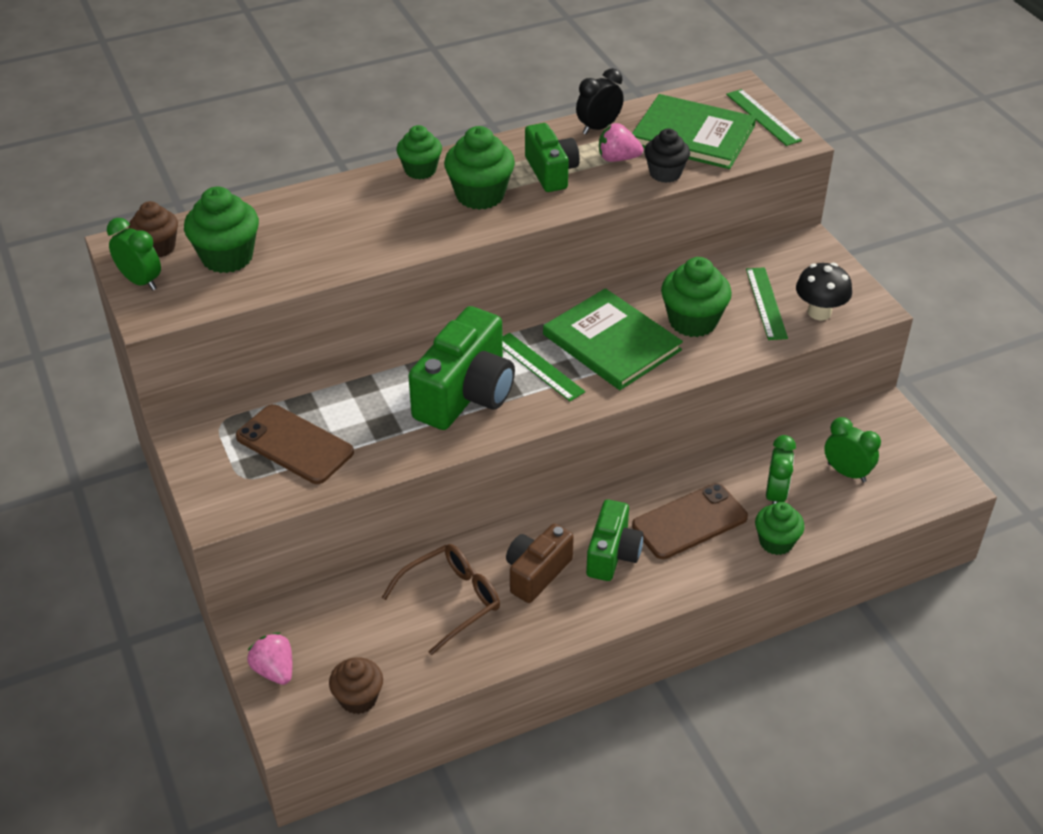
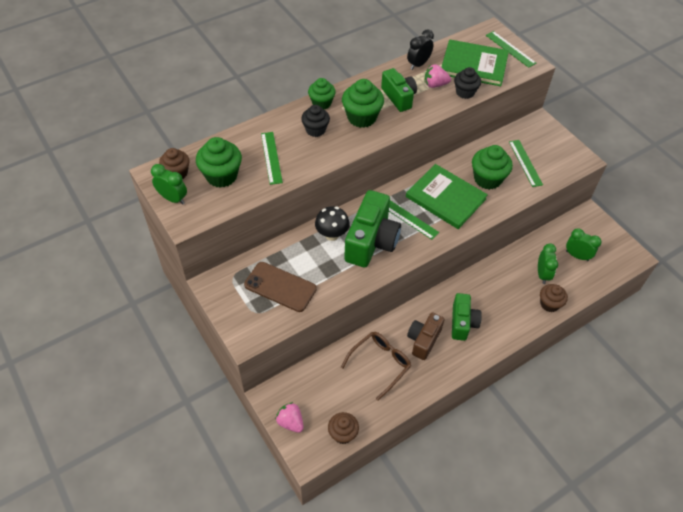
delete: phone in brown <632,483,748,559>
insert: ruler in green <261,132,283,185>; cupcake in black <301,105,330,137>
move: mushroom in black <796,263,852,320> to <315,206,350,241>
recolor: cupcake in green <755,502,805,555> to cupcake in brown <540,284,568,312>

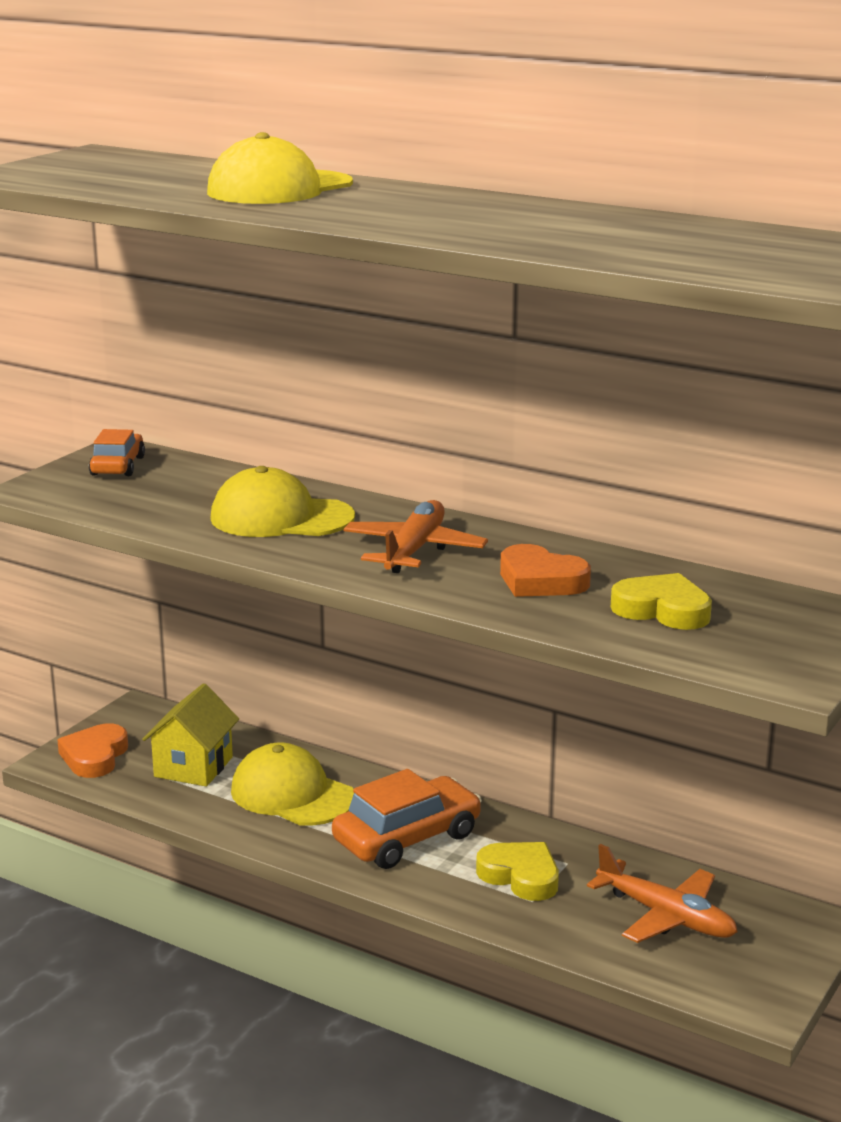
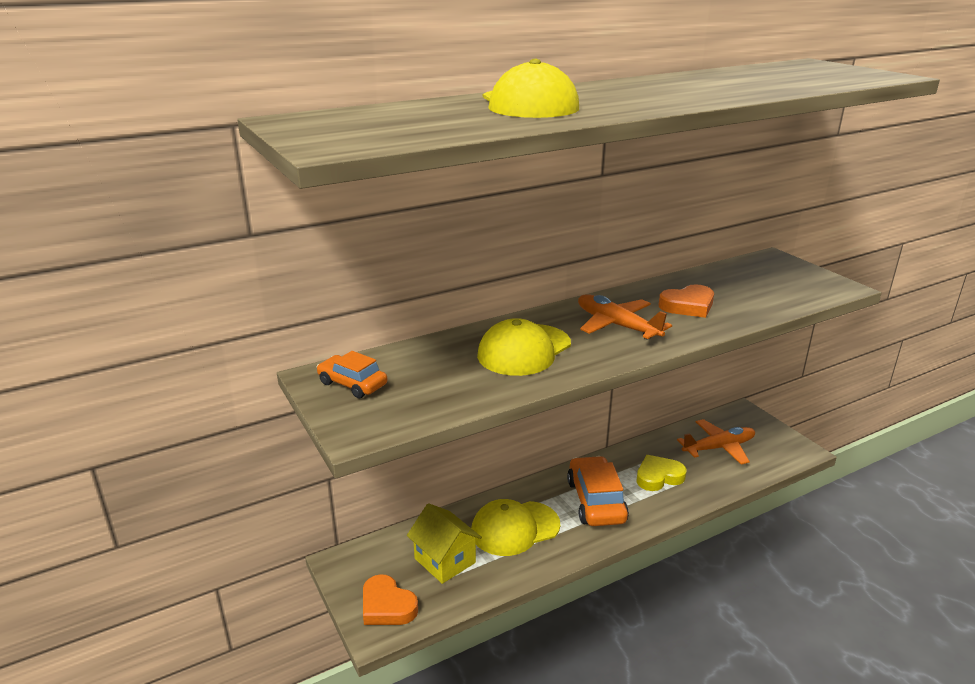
delete: heart in yellow <611,573,712,630>

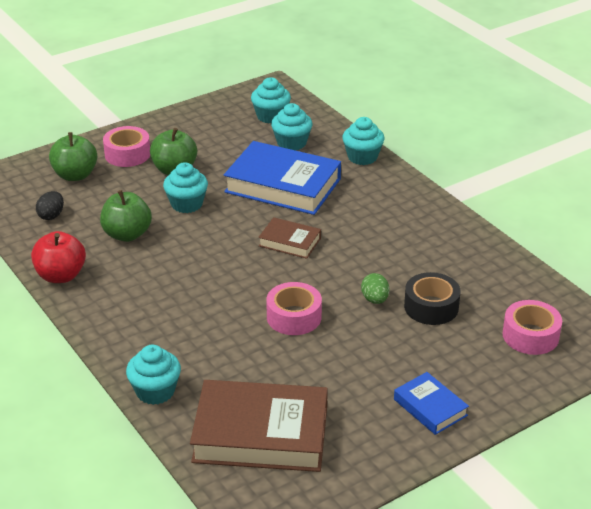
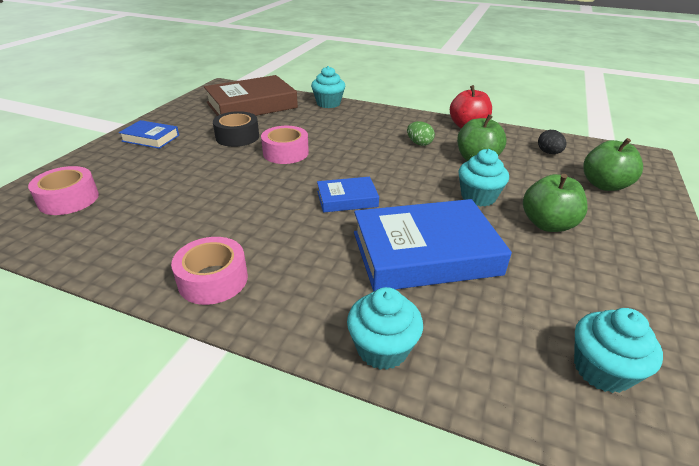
delete: cupcake in turquoise <271,103,313,151>
move: tape in pink <103,126,150,167> to <171,237,248,305>; egg in green <361,273,389,304> to <407,121,435,146>; tape in black <404,272,461,325> to <213,111,259,147>
recolor: book in brown <258,217,321,259> to book in blue <317,177,379,213>

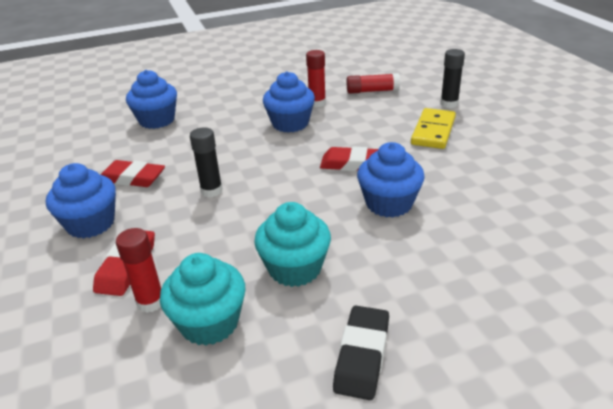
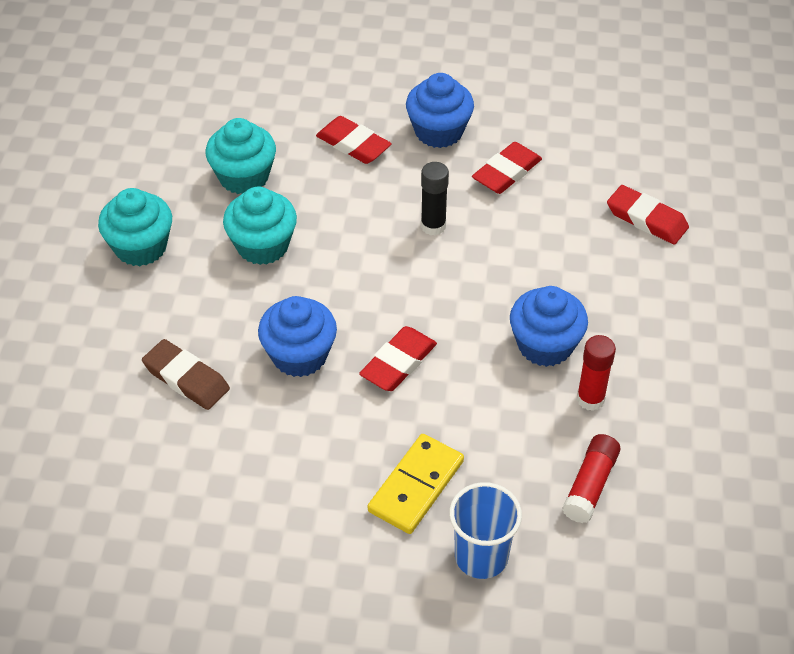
delete: glue stick in red <116,228,161,313>
insert: eraser in brown <142,339,230,410>
replace: cupcake in blue <126,70,177,129> to eraser in red <607,185,689,245>; eraser in black <333,306,389,400> to cupcake in turquoise <98,188,172,266>; glue stick in black <440,49,465,108> to cup in blue <449,482,522,579>
rotate: domino in yellow <411,108,456,149> = <368,434,464,534> 75 degrees clockwise

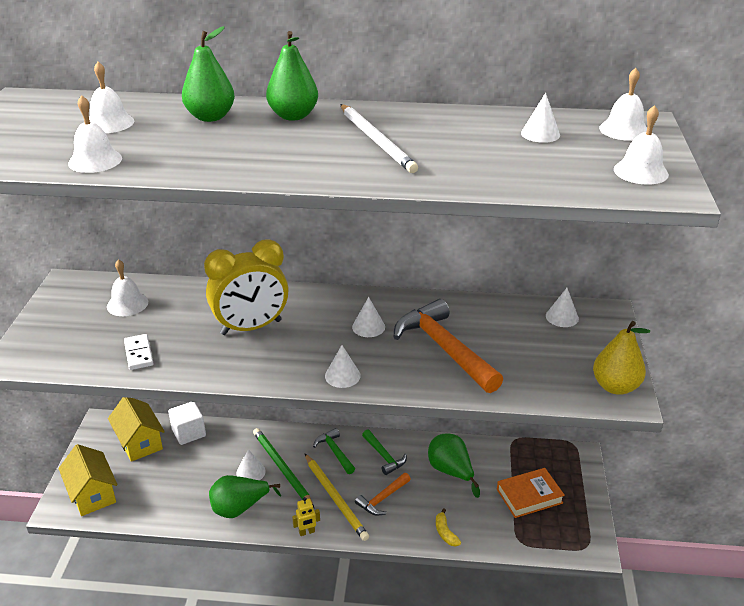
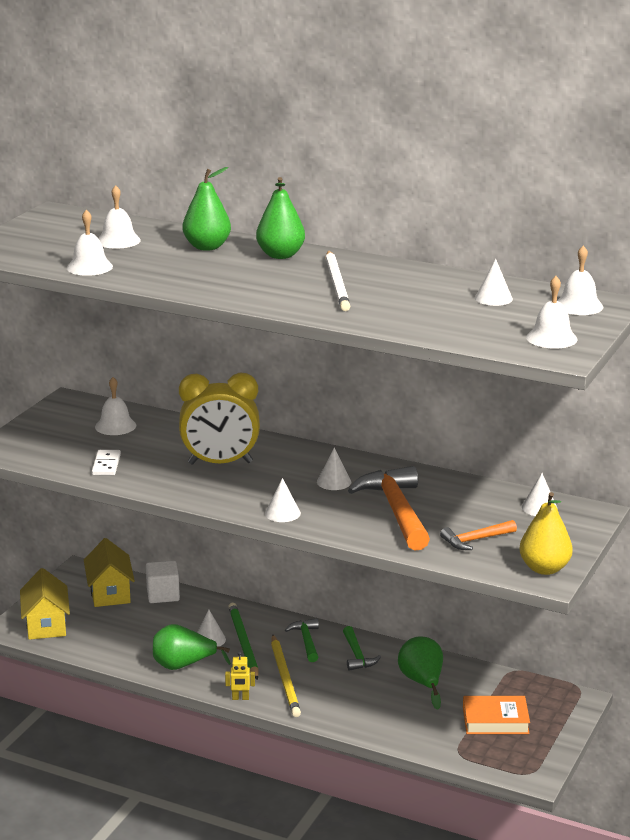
delete: banana in yellow <436,508,461,547>
move: hammer in orange <355,473,411,516> to <440,520,517,550>

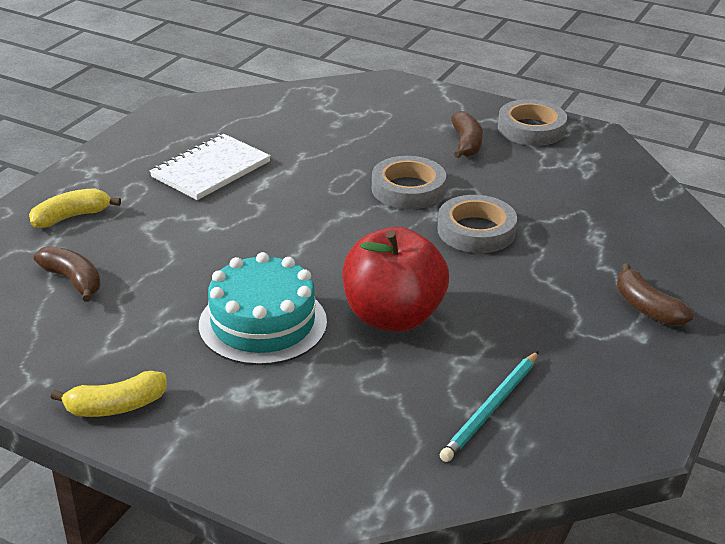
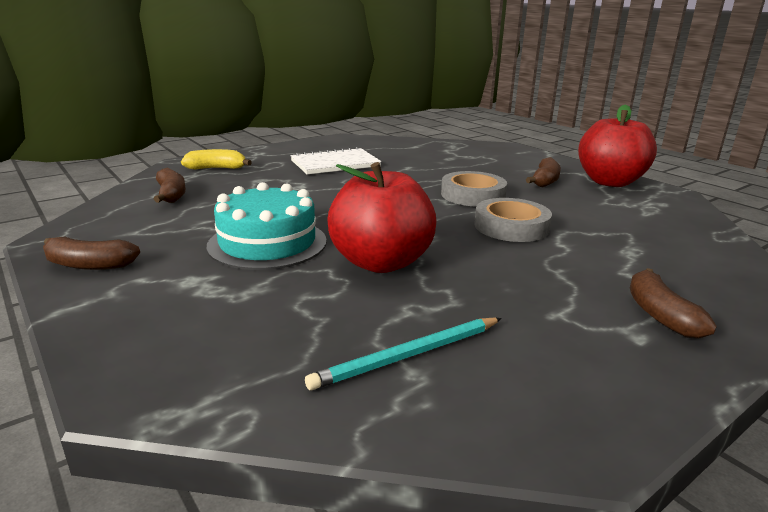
replace: tape in grey <498,99,567,146> to apple in red <578,104,657,187>
recolor: banana in yellow <50,371,166,417> to banana in brown <43,237,140,270>

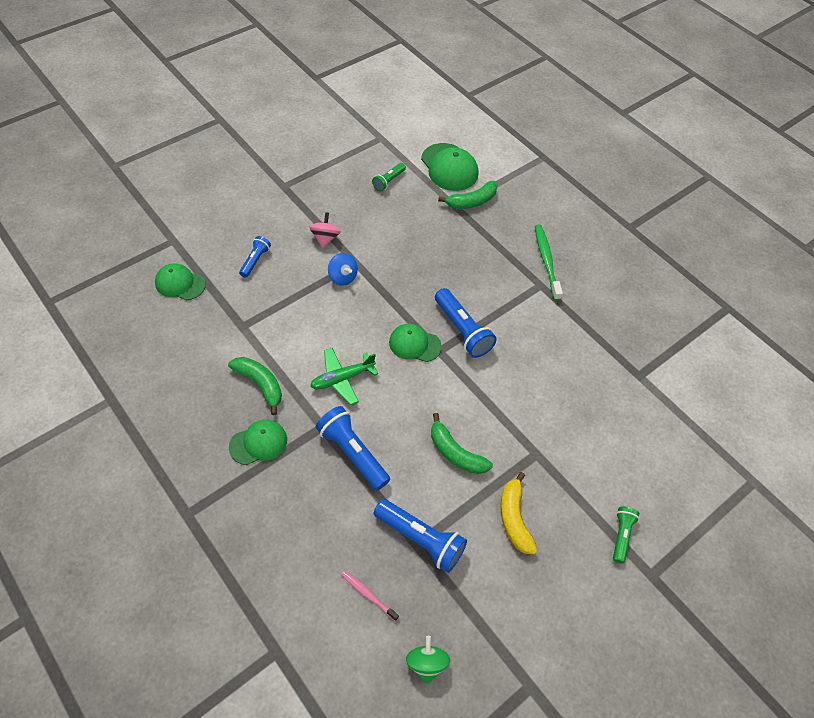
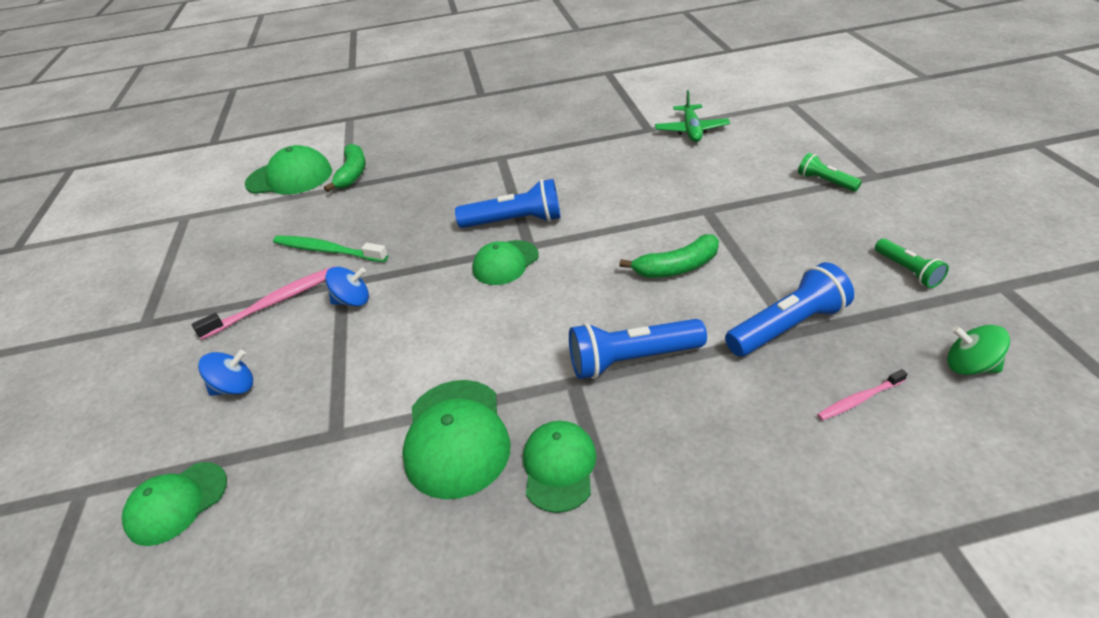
delete: banana in yellow <501,472,537,554>
move: plane in green <310,348,378,405> to <655,90,730,142>; flashlight in green <372,163,406,192> to <875,239,949,288>; toothbrush in green <535,225,563,300> to <273,235,388,262>
replace: banana in green <228,357,282,415> to cap in green <402,380,511,499>; flashlight in blue <239,236,271,278> to spinning top in blue <198,350,253,396>; spinning top in pink <309,212,341,248> to toothbrush in pink <192,266,335,340>

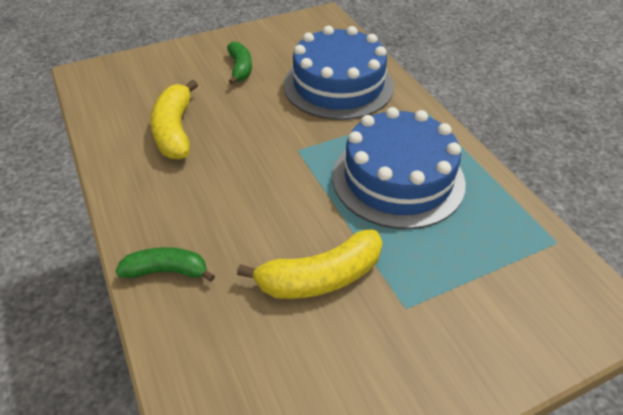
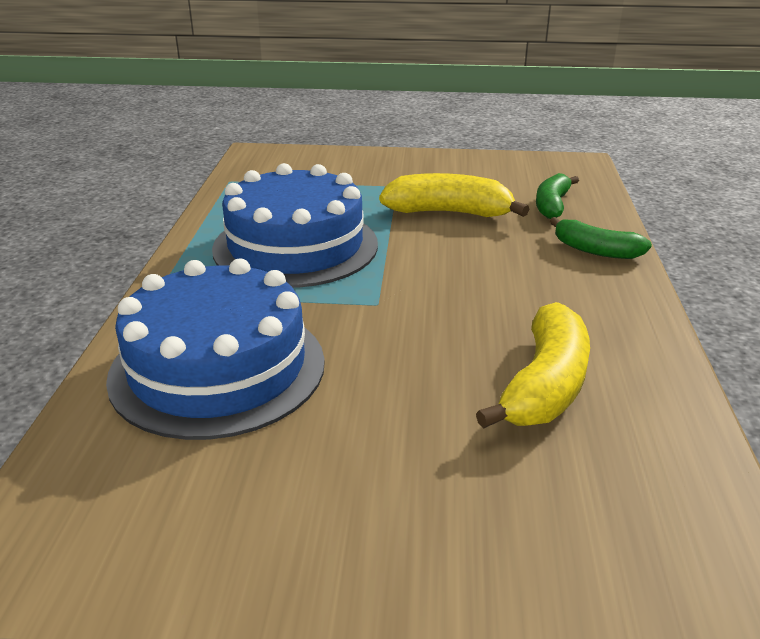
move: banana in green <227,42,252,85> to <536,173,579,219>

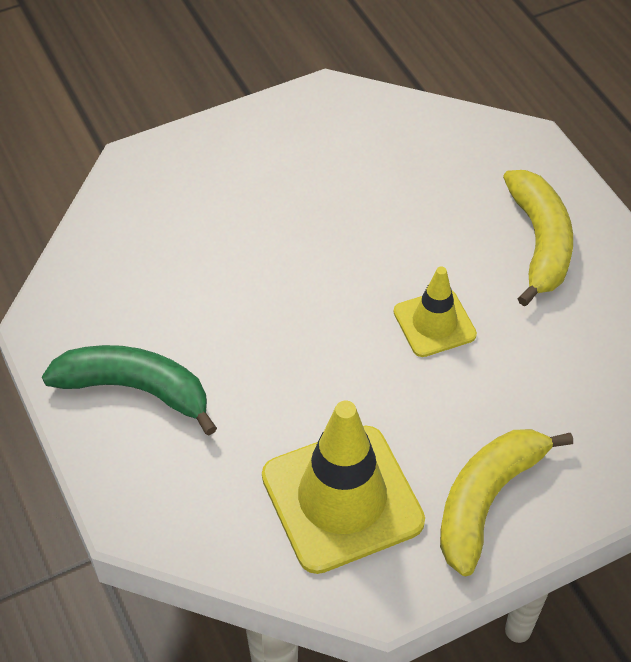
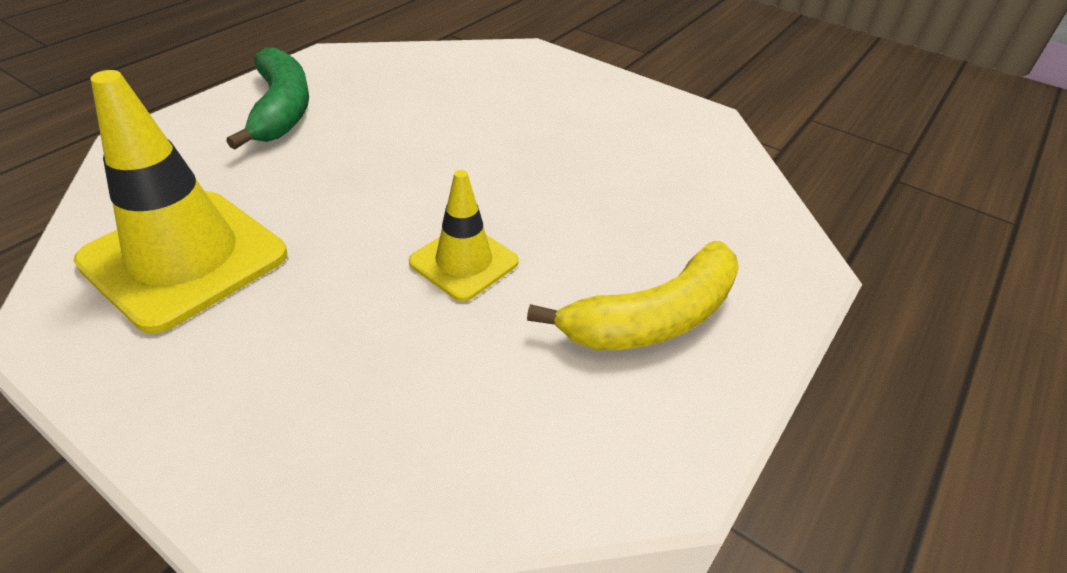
delete: banana in yellow <440,429,573,576>

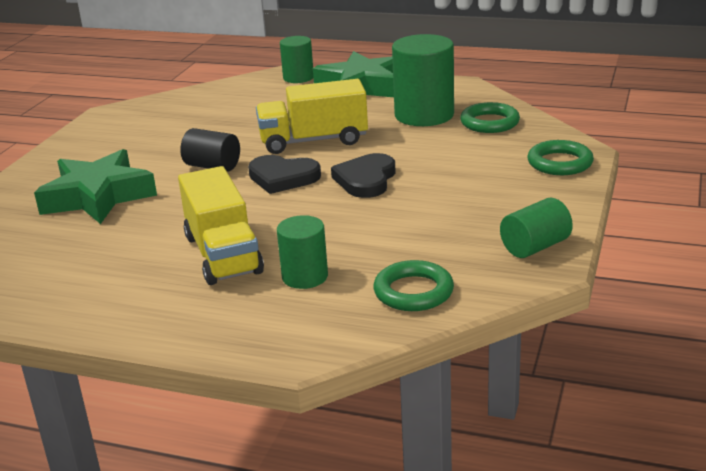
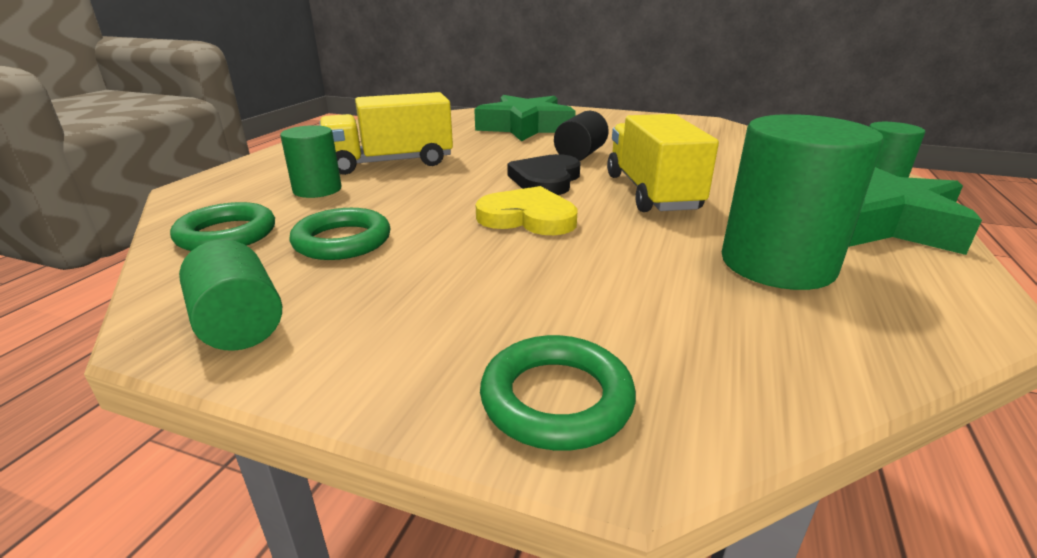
move: ring in green <460,102,520,133> to <289,208,391,260>
recolor: heart in black <331,153,395,198> to heart in yellow <476,186,578,235>

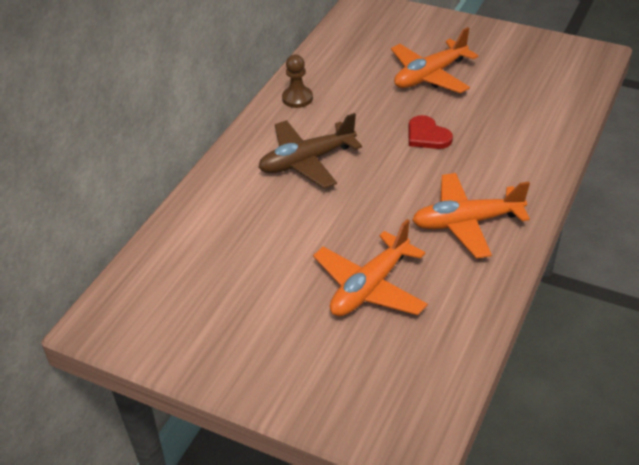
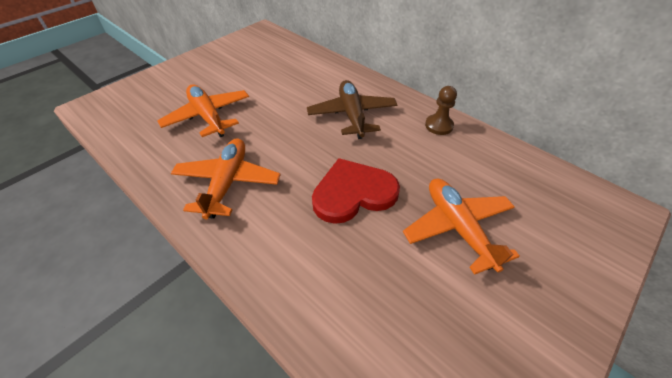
resize: heart in red <408,115,453,149> = <312,158,400,224> x1.70

